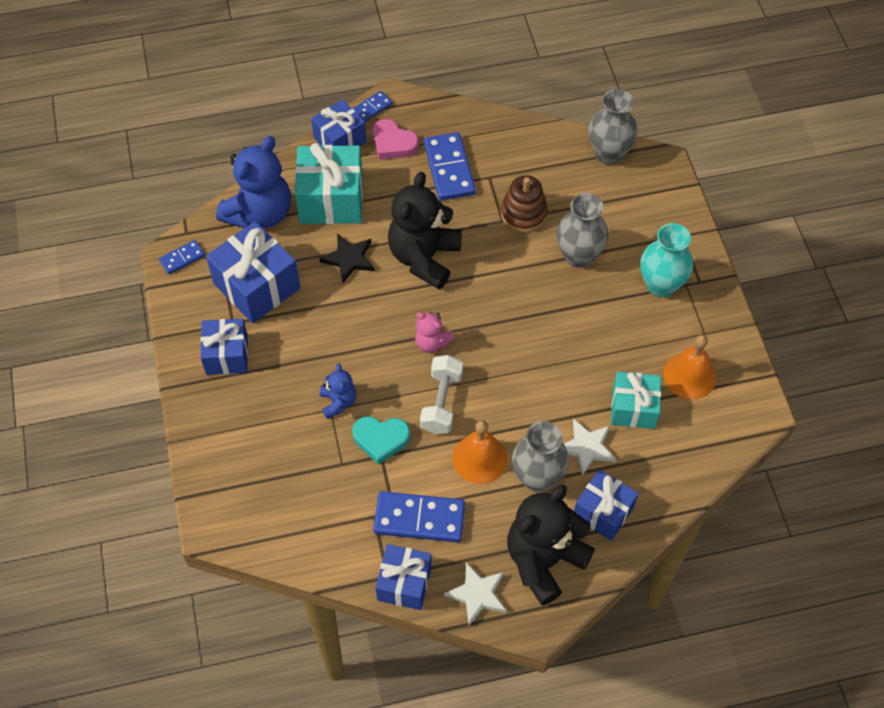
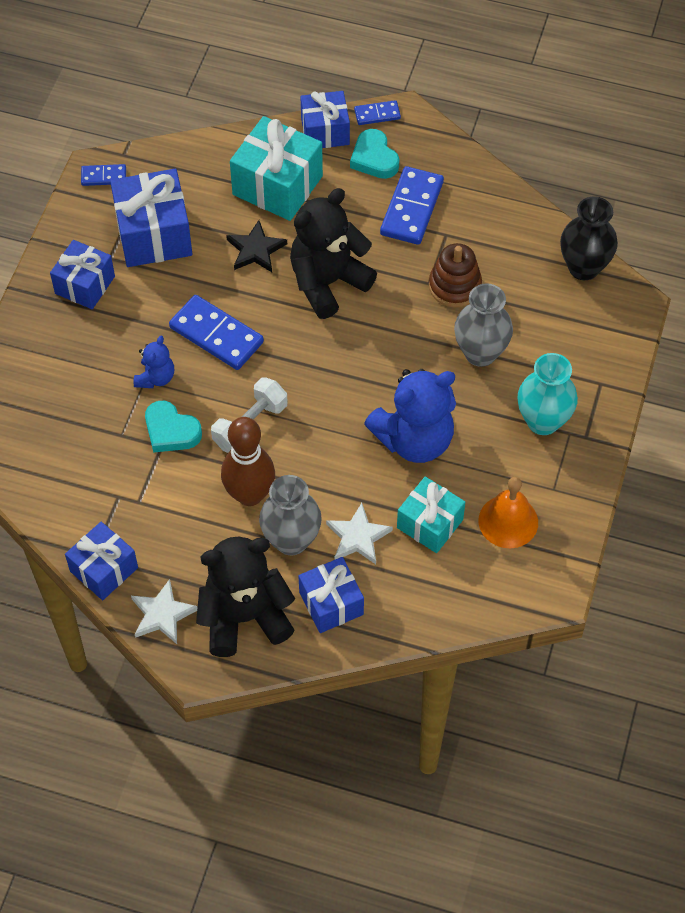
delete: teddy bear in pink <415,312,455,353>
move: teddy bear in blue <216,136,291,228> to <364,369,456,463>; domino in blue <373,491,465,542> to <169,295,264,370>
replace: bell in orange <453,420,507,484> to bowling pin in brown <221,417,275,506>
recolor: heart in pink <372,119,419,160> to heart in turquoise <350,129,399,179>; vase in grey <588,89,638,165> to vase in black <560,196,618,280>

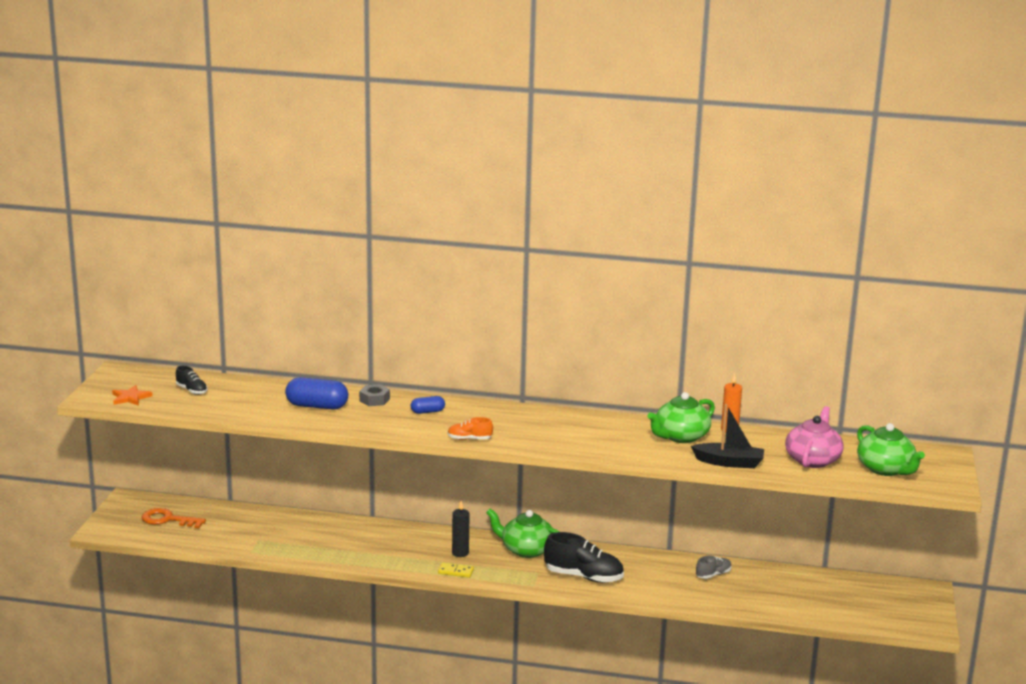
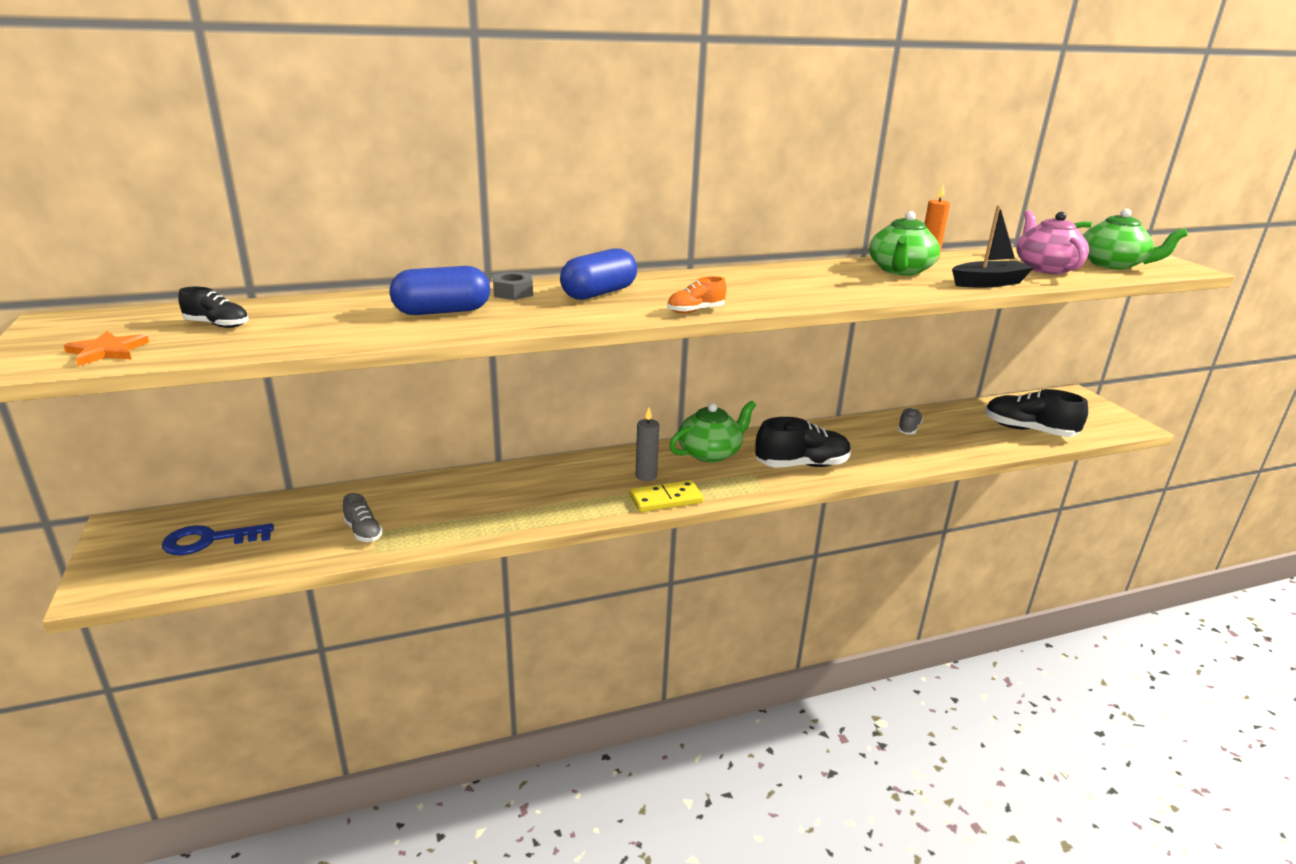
insert: shoe in grey <343,493,383,542>; shoe in black <985,389,1088,437>
recolor: key in orange <142,508,206,529> to key in blue <162,523,274,555>; candle in black <452,501,470,557> to candle in grey <636,408,659,481>
rotate: teapot in green <486,509,559,558> = <669,401,756,462> 150 degrees clockwise
resize: capsule in blue <411,396,445,414> = <560,248,637,300> x1.82; domino in yellow <438,563,474,578> = <630,480,704,512> x1.55

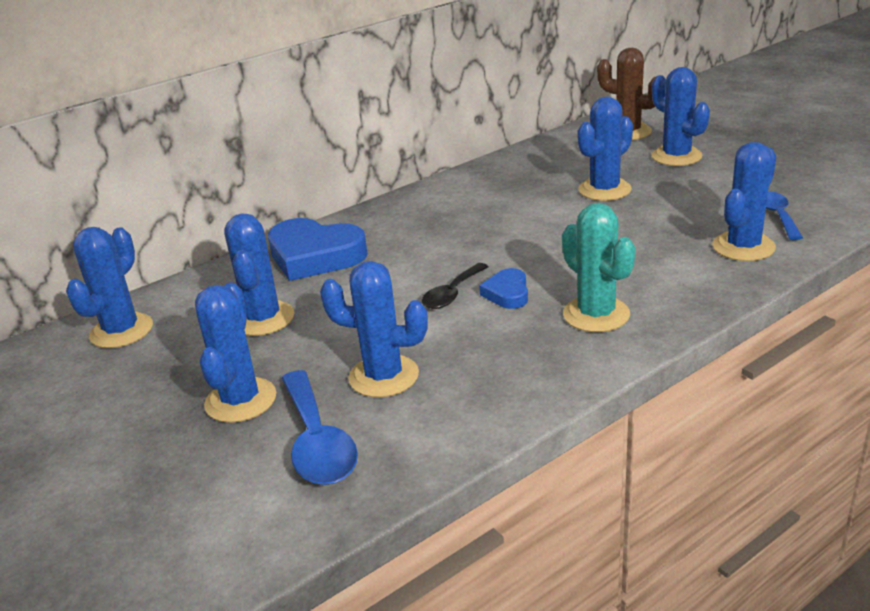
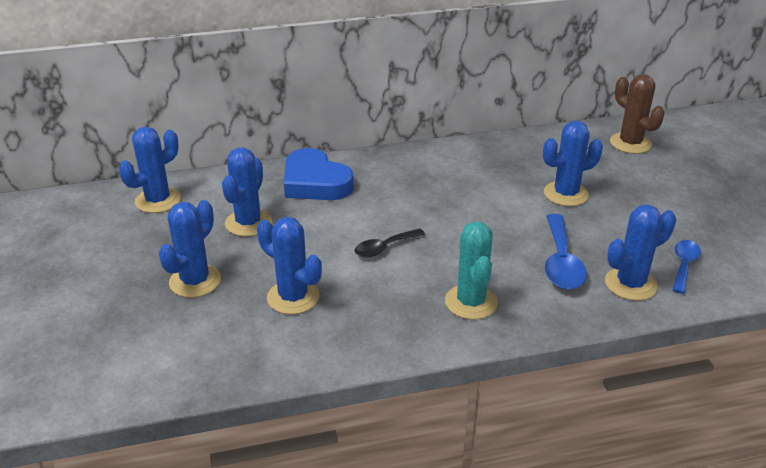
delete: heart in blue <479,268,528,309>; cactus in blue <651,67,710,166>
move: spoon in blue <281,370,358,485> to <545,214,587,290>

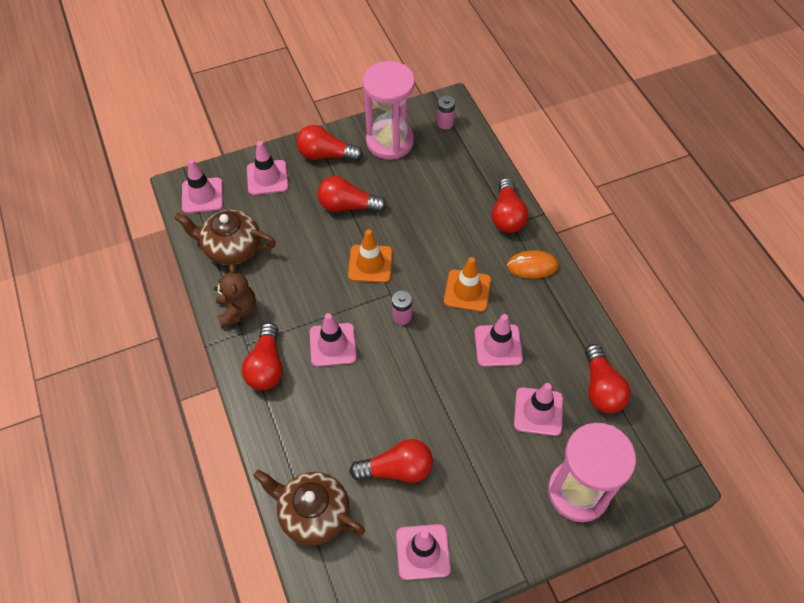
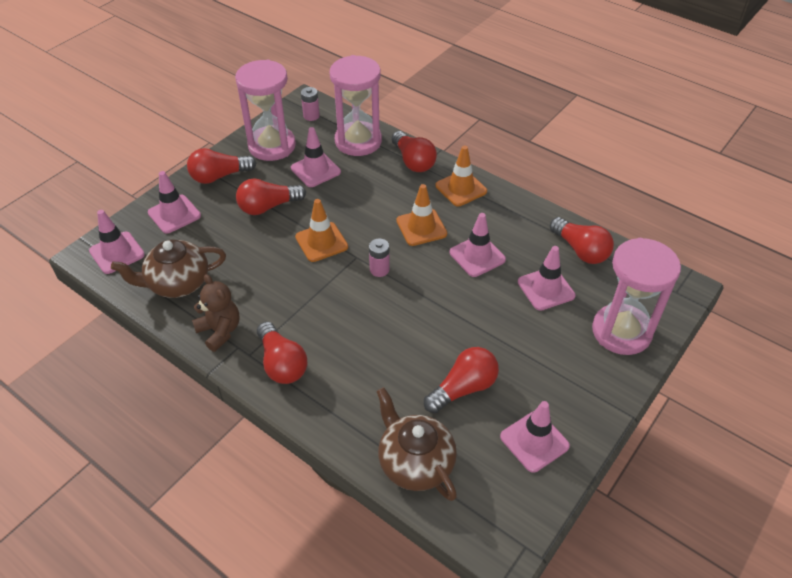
insert: hourglass in pink <330,55,382,156>
move: traffic cone in pink <310,313,357,367> to <291,127,341,187>
replace: mouse in orange <507,250,559,279> to traffic cone in orange <436,145,487,206>
rotate: teapot in brown <253,470,365,546> = <376,387,457,501> 60 degrees clockwise

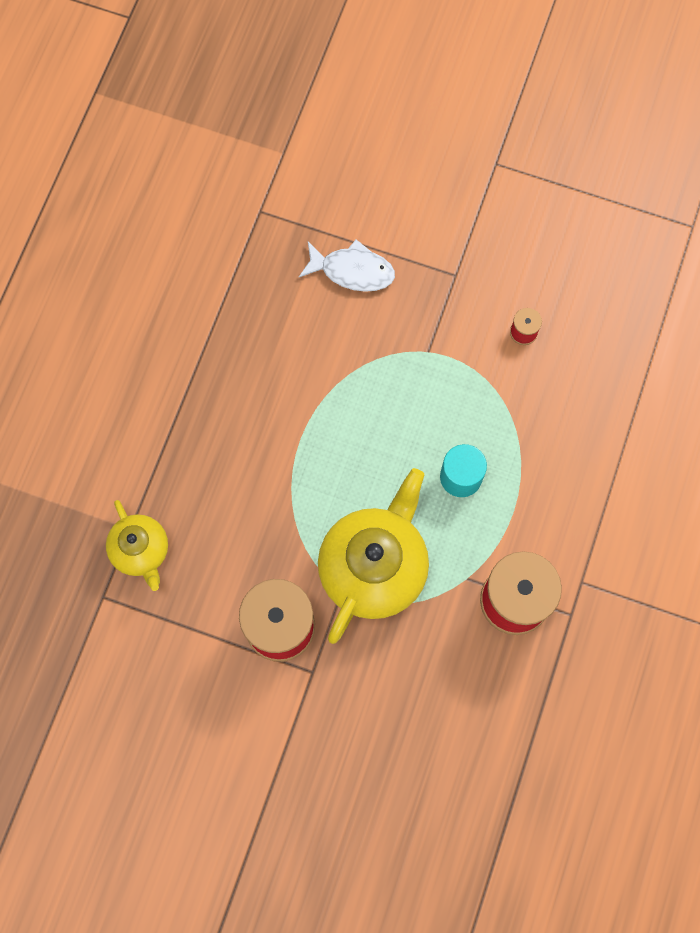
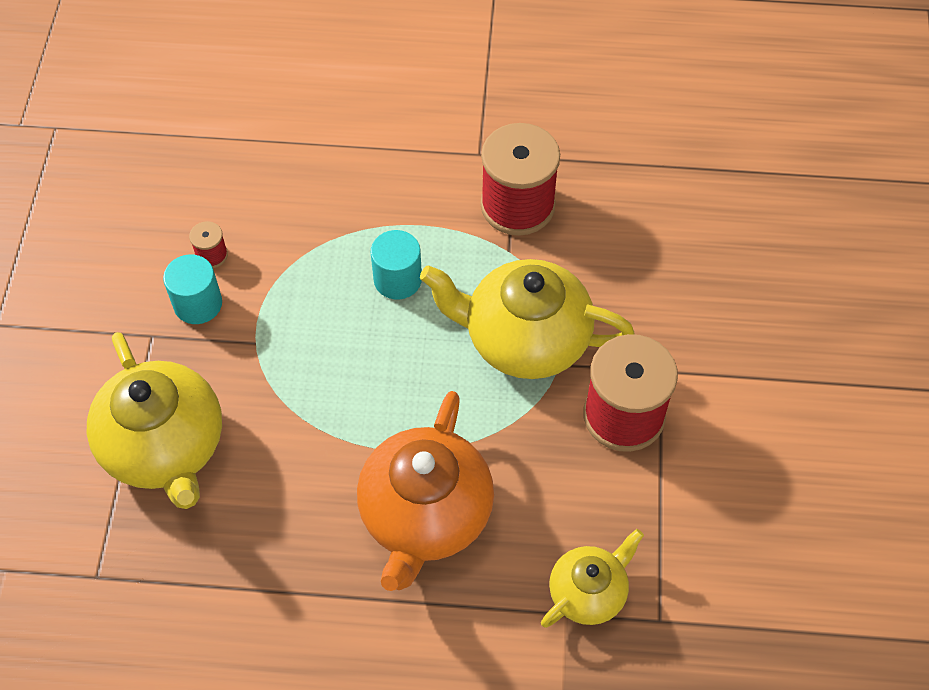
insert: cylinder in turquoise <163,255,222,324>; teapot in orange <357,391,494,591>
replace: fish in white <299,239,395,292> to teapot in yellow <87,332,222,509>

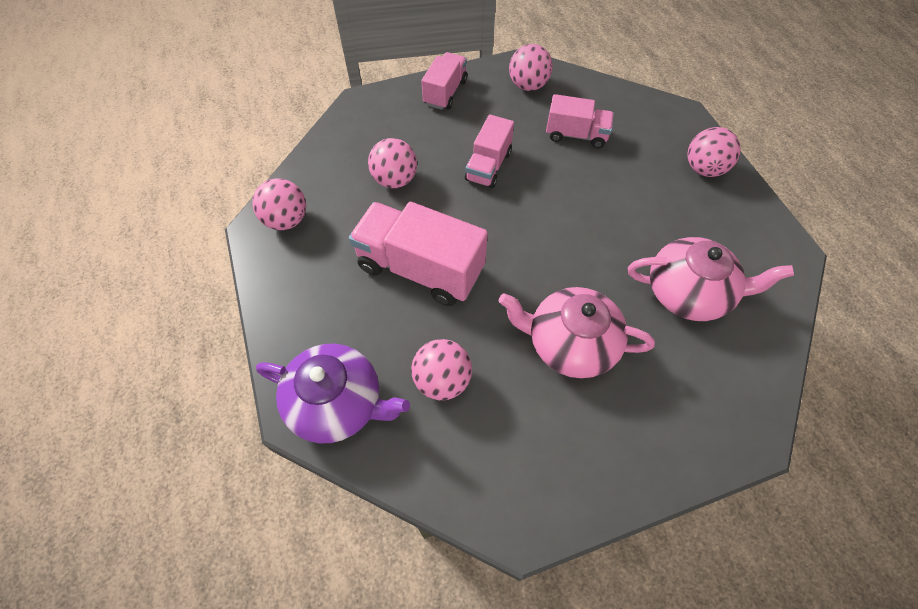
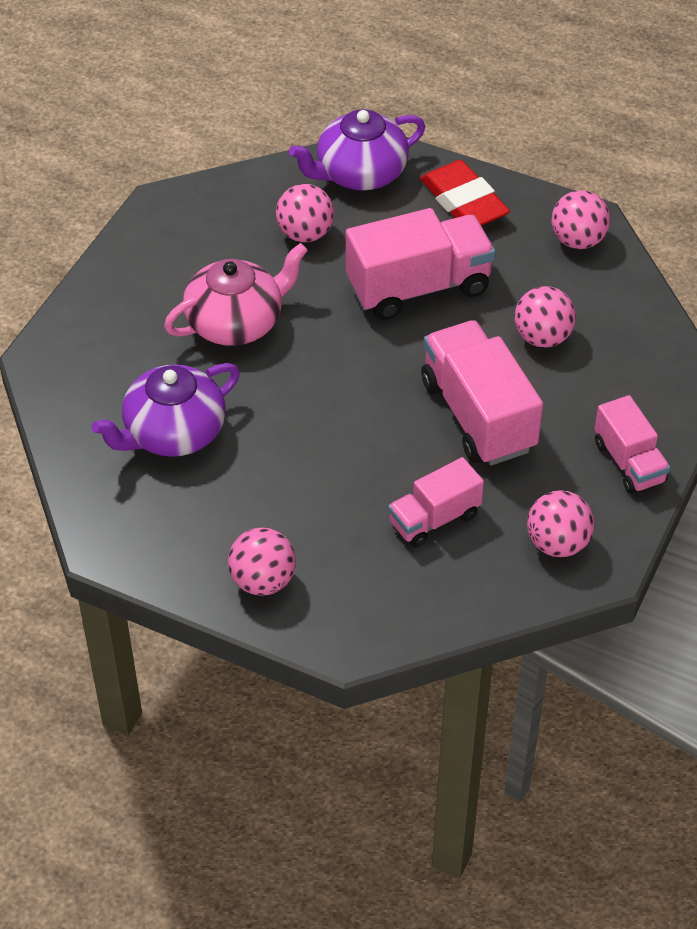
insert: eraser in red <420,160,510,226>
recolor: teapot in pink <628,237,794,321> to teapot in purple <91,363,240,457>
resize: truck in pink <465,114,514,188> = <421,320,543,465> x1.69

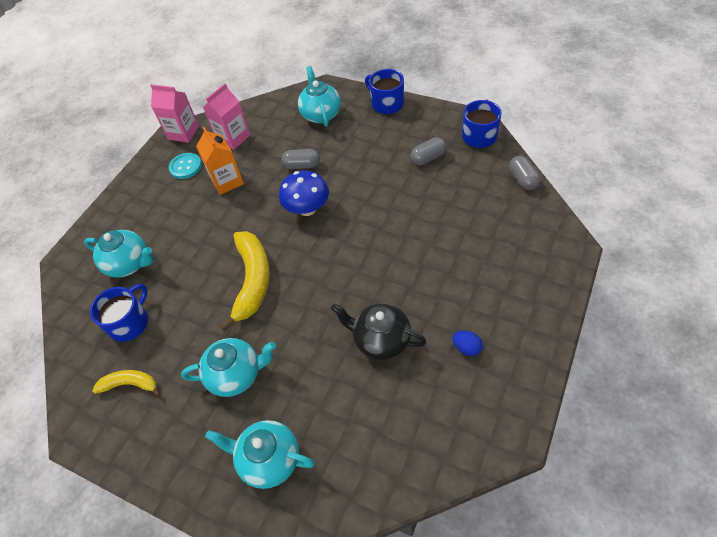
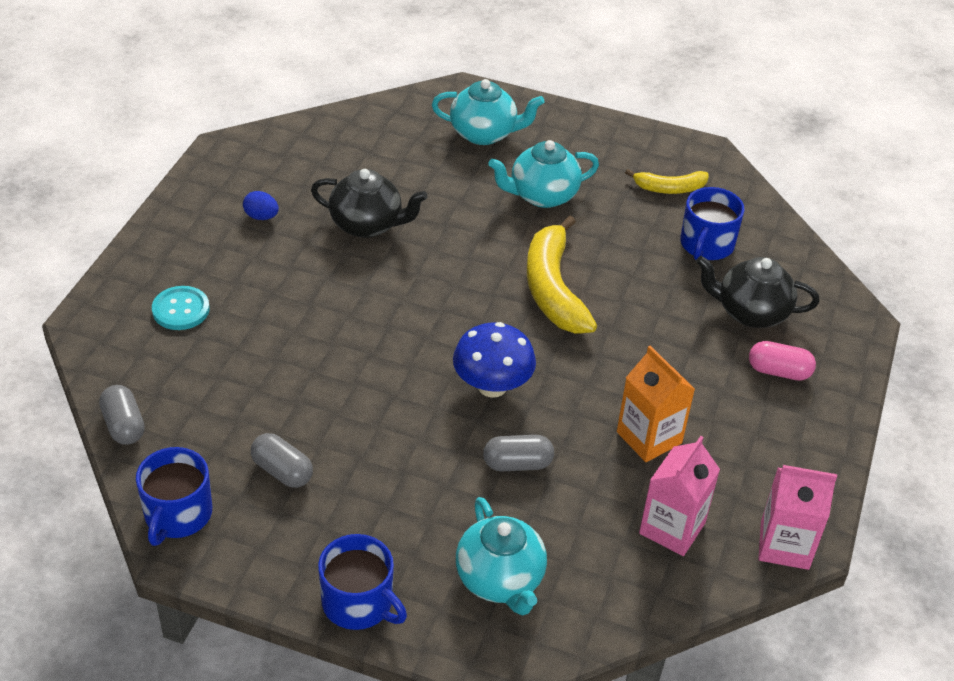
insert: capsule in pink <749,341,816,381>
move: button in turquoise <169,153,202,179> to <152,286,210,330>
recolor: teapot in turquoise <84,230,154,278> to teapot in black <696,256,819,328>
rotate: capsule in grey <410,137,446,165> = <251,433,313,488> 75 degrees clockwise

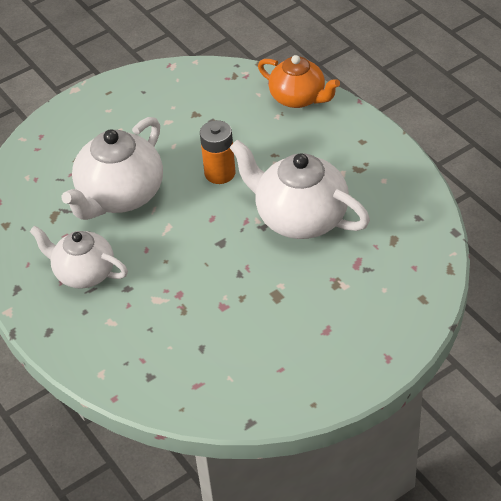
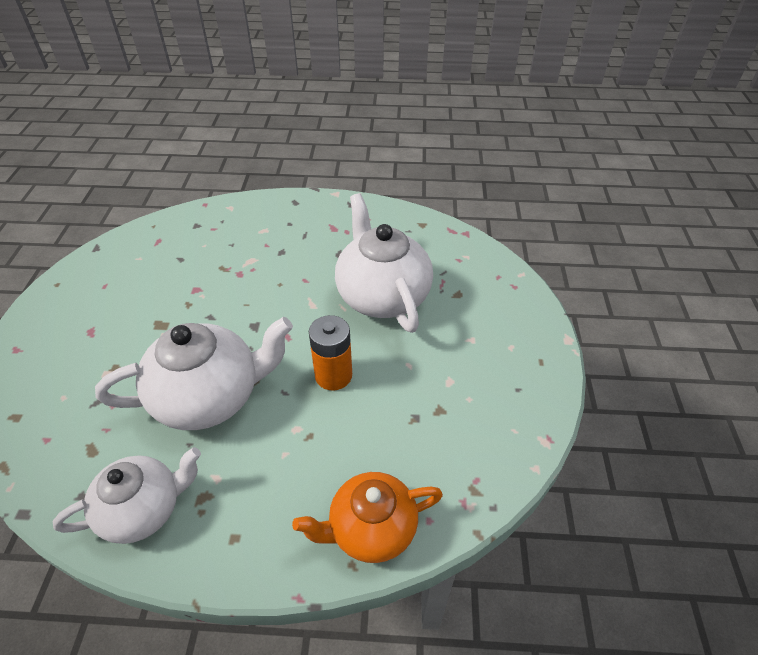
move: teapot in white <30,225,128,289> to <52,447,201,544>

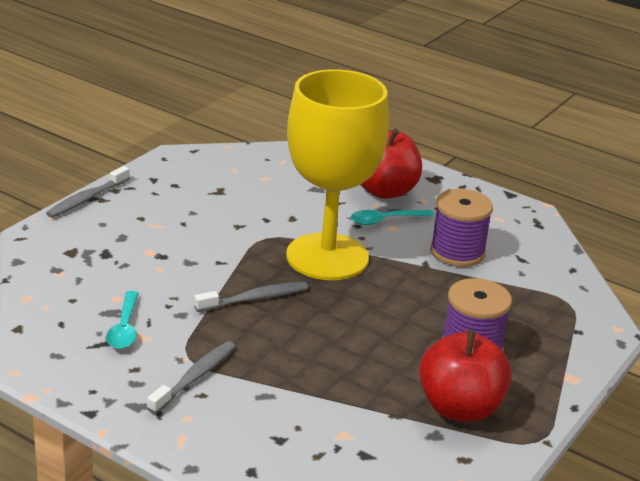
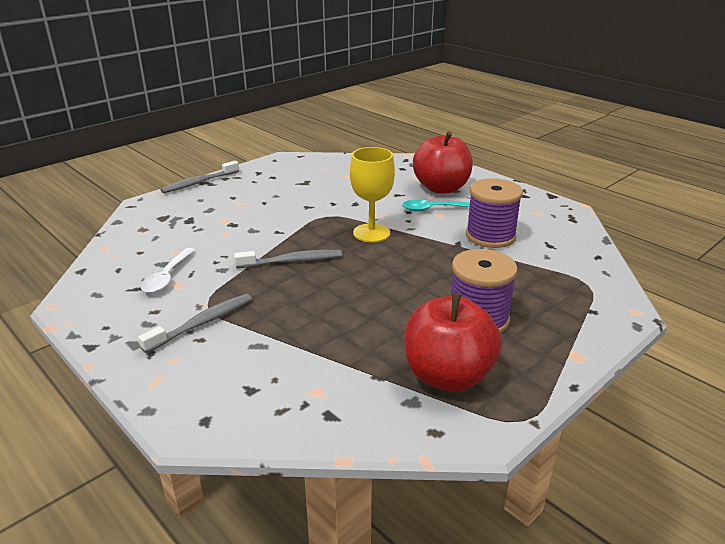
recolor: spoon in turquoise <106,291,139,349> to spoon in white <140,248,195,293>
resize: goblet in yellow <286,69,389,280> = <350,147,395,242> x0.51

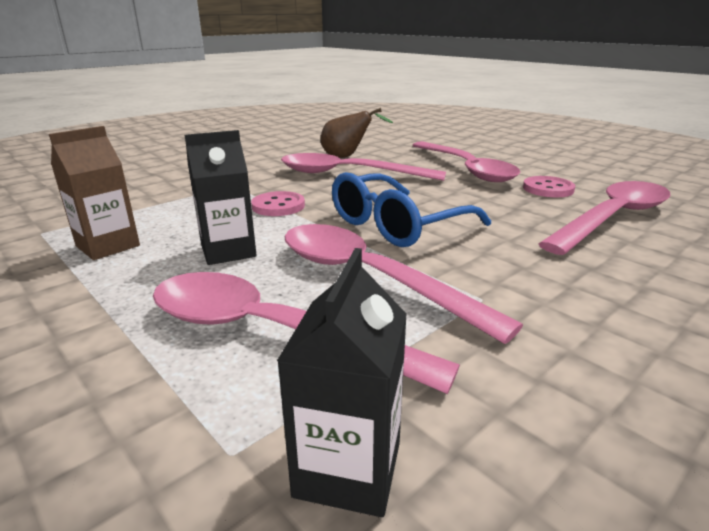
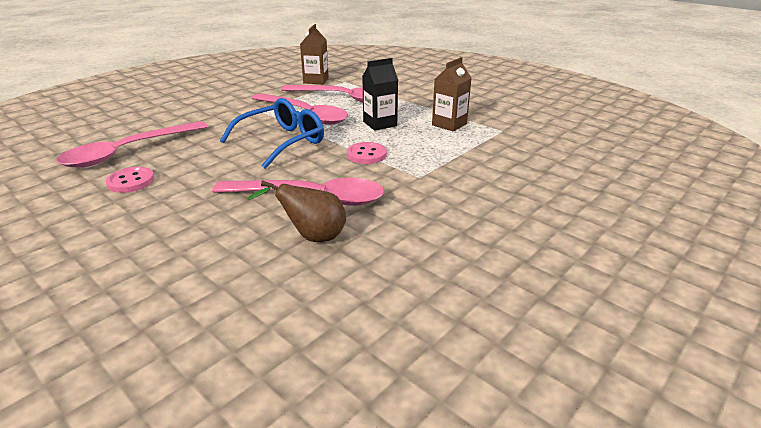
delete: spoon in pink <412,141,520,182>
recolor: carton in black <277,248,407,517> to carton in brown <300,24,329,84>

